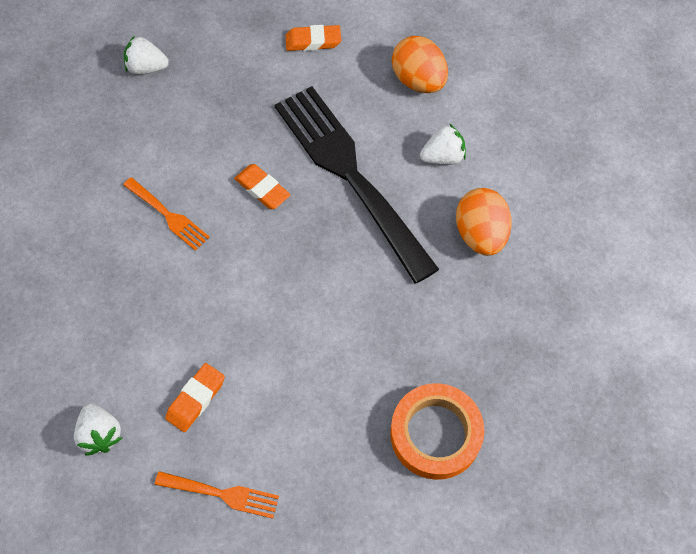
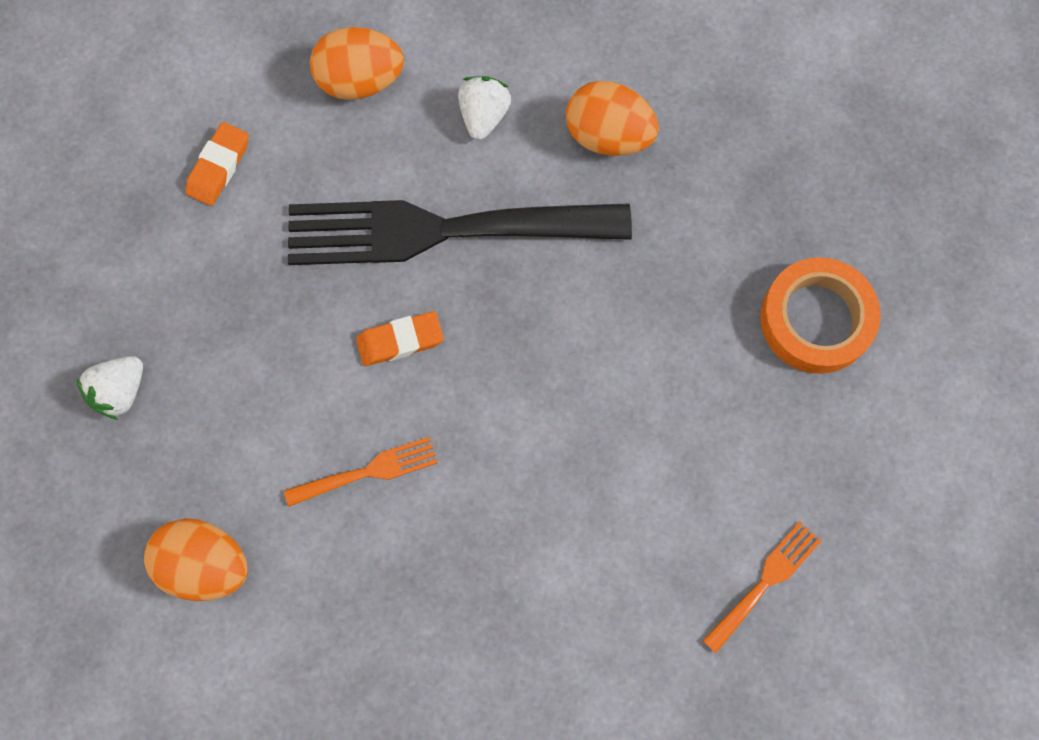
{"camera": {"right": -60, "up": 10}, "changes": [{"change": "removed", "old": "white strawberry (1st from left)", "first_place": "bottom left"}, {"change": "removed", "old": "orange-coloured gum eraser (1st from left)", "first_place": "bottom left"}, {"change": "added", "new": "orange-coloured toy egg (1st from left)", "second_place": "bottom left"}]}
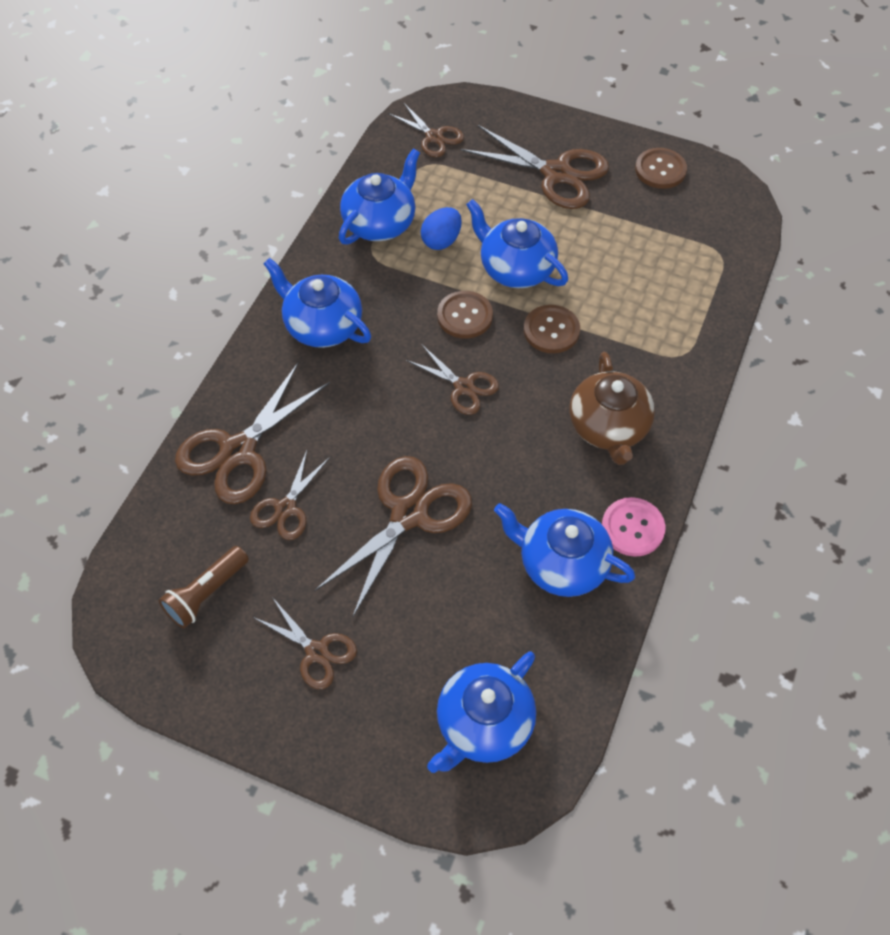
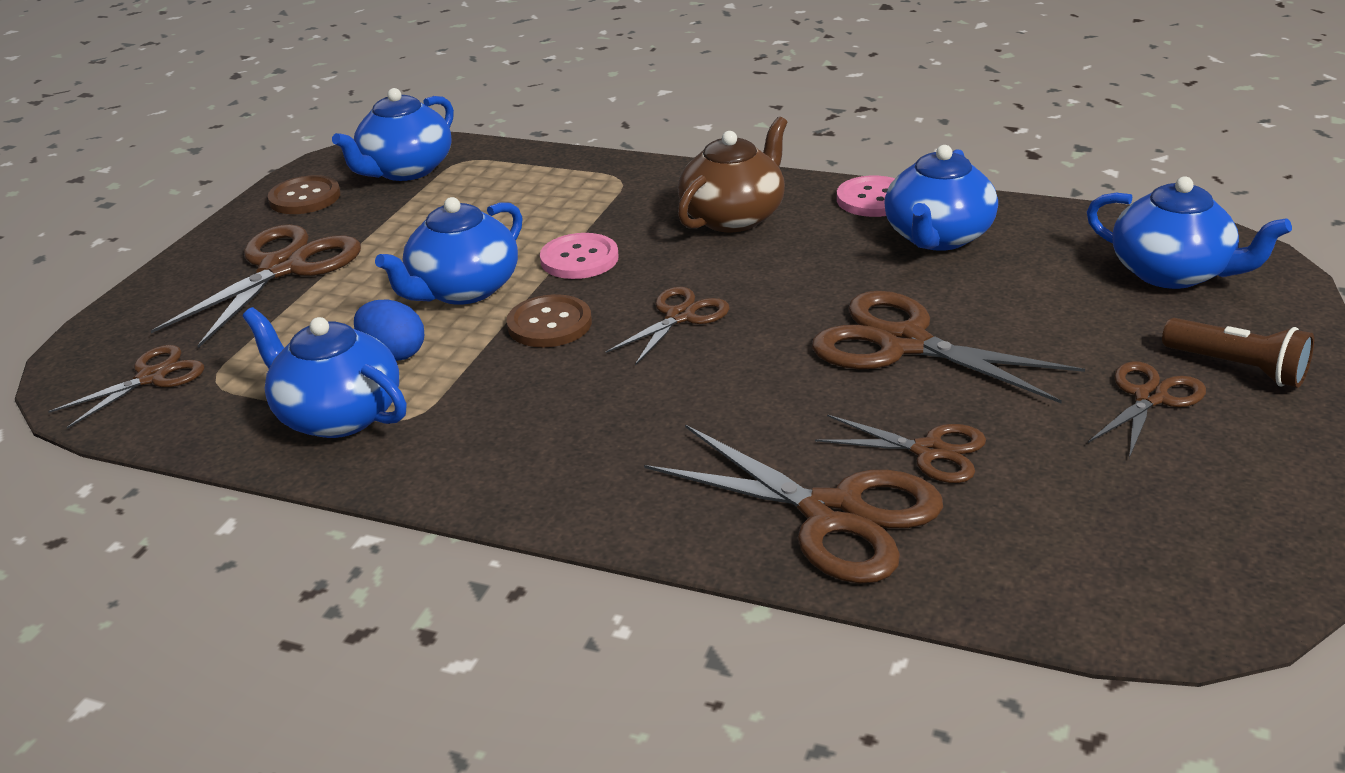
{"camera": {"right": -90, "up": -25}, "changes": [{"change": "moved", "old": "brown flashlight", "first_place": "middle left", "second_place": "middle right"}, {"change": "moved", "old": "cobalt china teapot (1st from left in the first image)", "new": "cobalt china teapot (2nd from left)", "first_place": "top centre", "second_place": "top left"}, {"change": "recoloured", "old": "brown shirt button (2nd from left)", "new": "rose-pink shirt button (1st from left)", "first_place": "centre", "second_place": "top centre"}, {"change": "turned", "old": "brown china teapot", "first_place": "middle right", "second_place": "top centre", "degrees": -45}]}
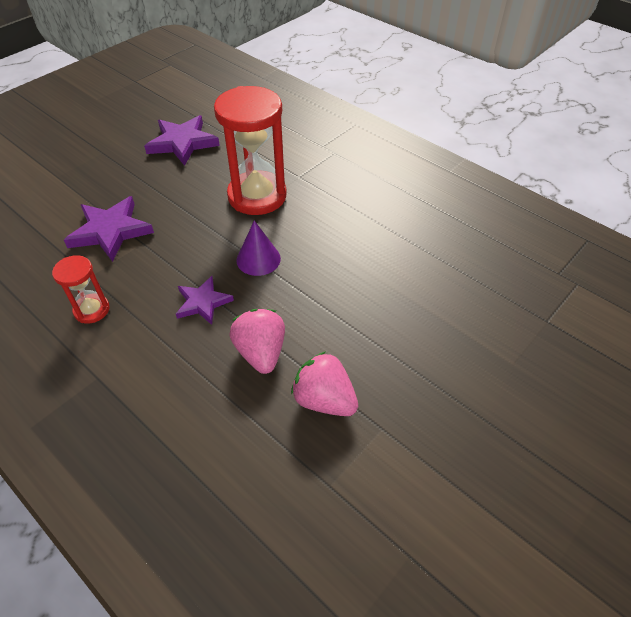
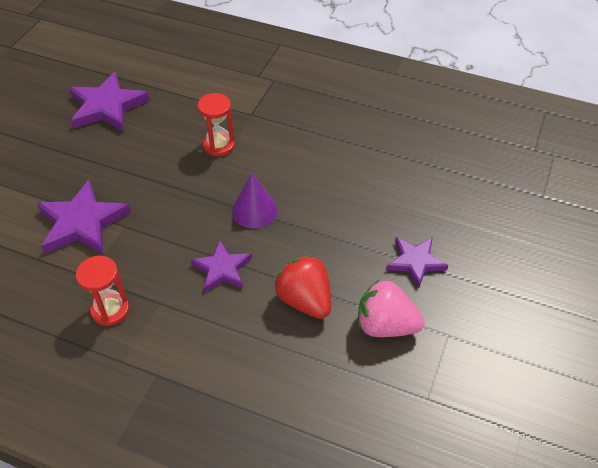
{"camera": {"right": -20, "up": 0}, "changes": [{"change": "resized", "old": "scarlet hourglass (2nd from left)", "first_place": "top centre", "second_place": "top centre", "factor": 0.5}, {"change": "recoloured", "old": "rose-pink strawberry (1st from left)", "new": "scarlet strawberry", "first_place": "centre", "second_place": "centre"}, {"change": "added", "new": "royal purple star shape (4th from left)", "second_place": "middle right"}]}
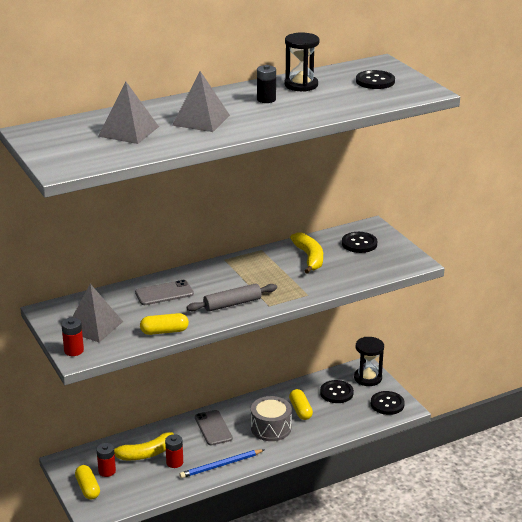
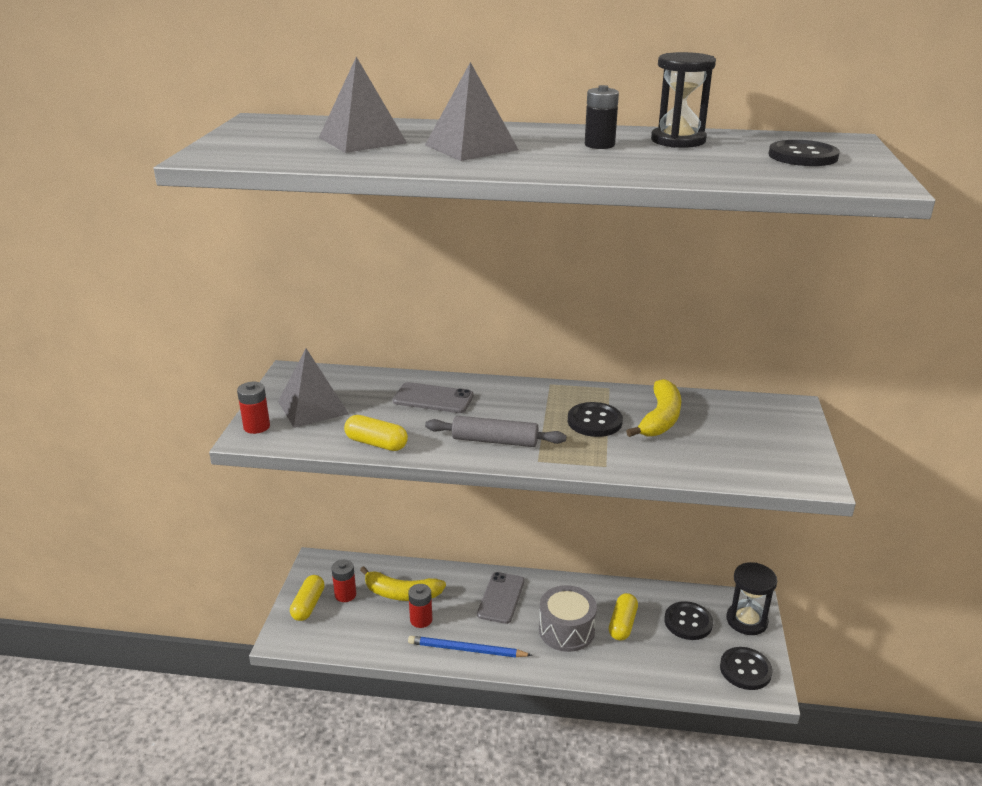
{"camera": {"right": 35, "up": 0}, "changes": [{"change": "moved", "old": "black shirt button (2nd from left in the first image)", "new": "black shirt button (1st from left)", "first_place": "middle right", "second_place": "centre"}]}
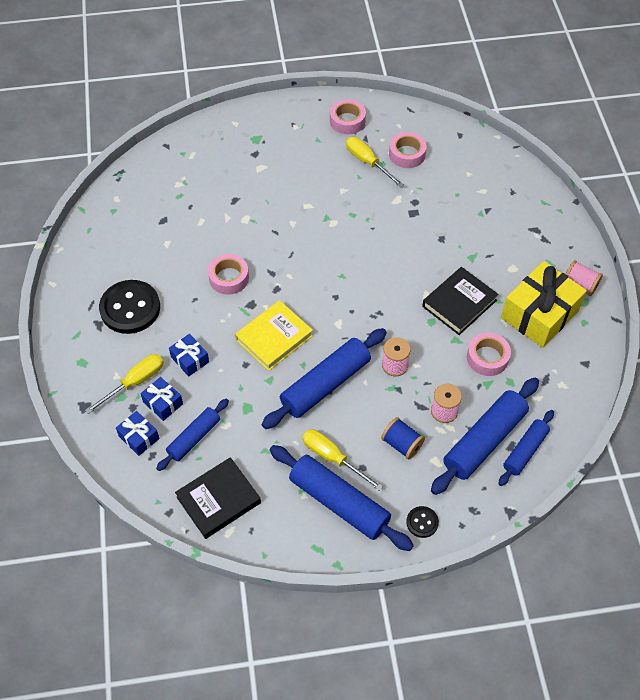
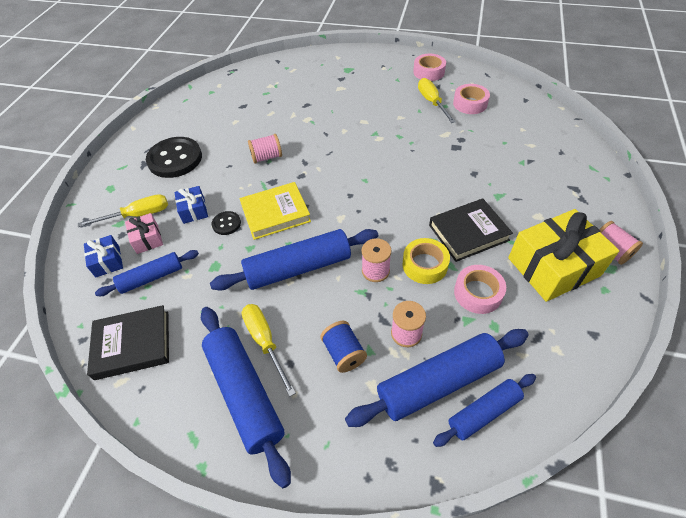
{"camera": {"right": 25, "up": -5}, "changes": [{"change": "recoloured", "old": "cobalt wrapped gift (2nd from left)", "new": "rose-pink wrapped gift", "first_place": "middle left", "second_place": "middle left"}, {"change": "replaced", "old": "rose-pink tape (1st from left)", "new": "rose-pink spool (1st from left)", "first_place": "centre", "second_place": "top centre"}, {"change": "moved", "old": "black shirt button (2nd from left)", "first_place": "bottom centre", "second_place": "middle left"}, {"change": "added", "new": "yellow tape", "second_place": "centre"}]}
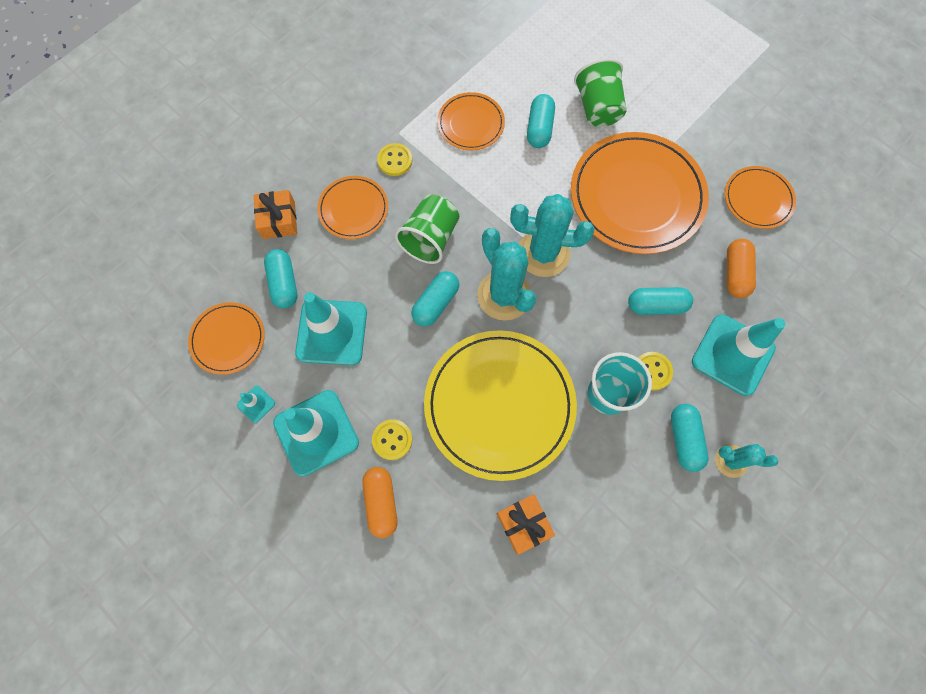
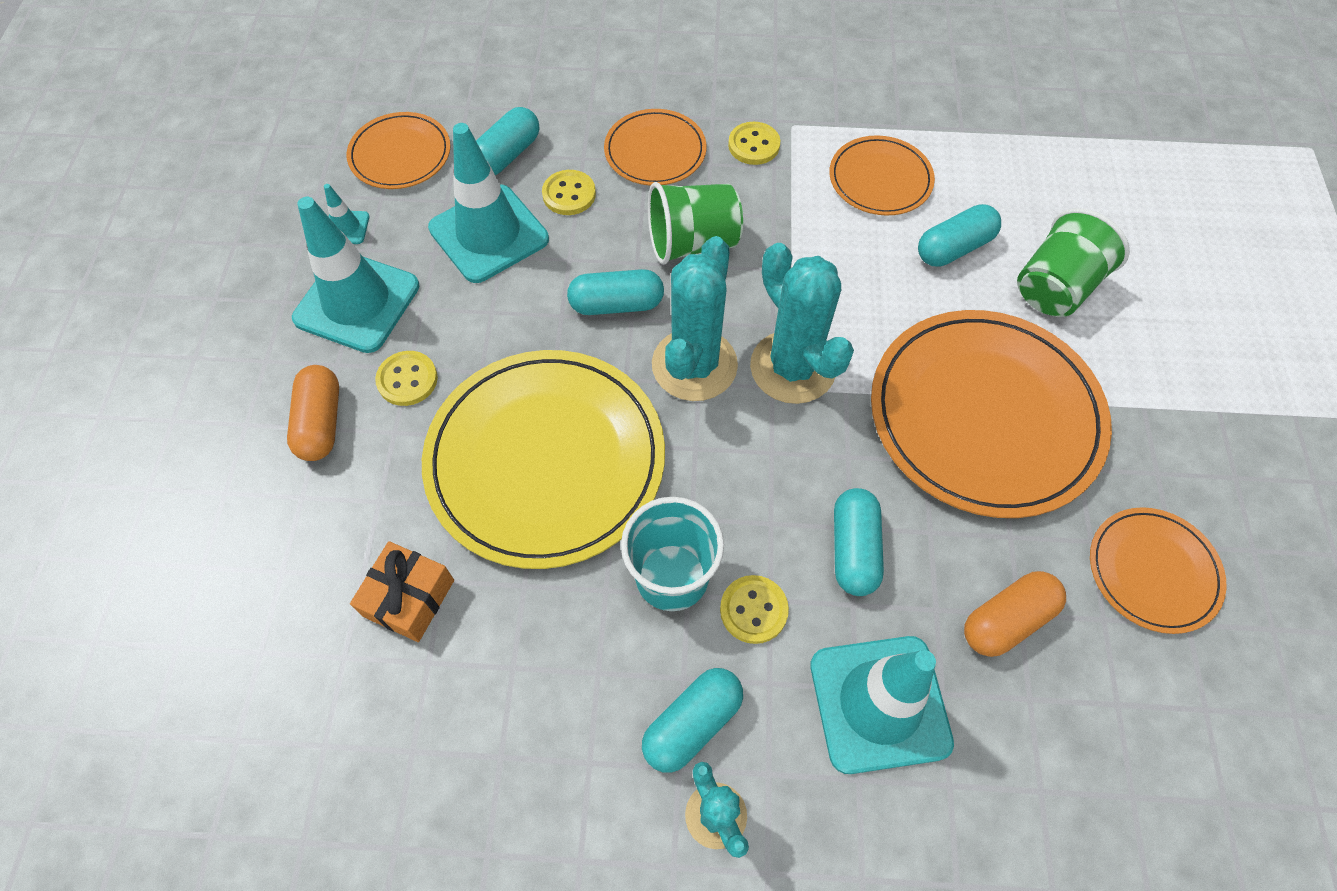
{"camera": {"right": 50, "up": -10}, "changes": [{"change": "removed", "old": "orange-coloured wrapped gift (1st from left)", "first_place": "top left"}, {"change": "turned", "old": "orange-coloured pill shape (1st from left)", "first_place": "bottom centre", "second_place": "middle left", "degrees": -45}, {"change": "turned", "old": "teal pill shape (4th from left)", "first_place": "middle right", "second_place": "centre", "degrees": 45}, {"change": "added", "new": "yellow shirt button (2nd from left)", "second_place": "top centre"}]}
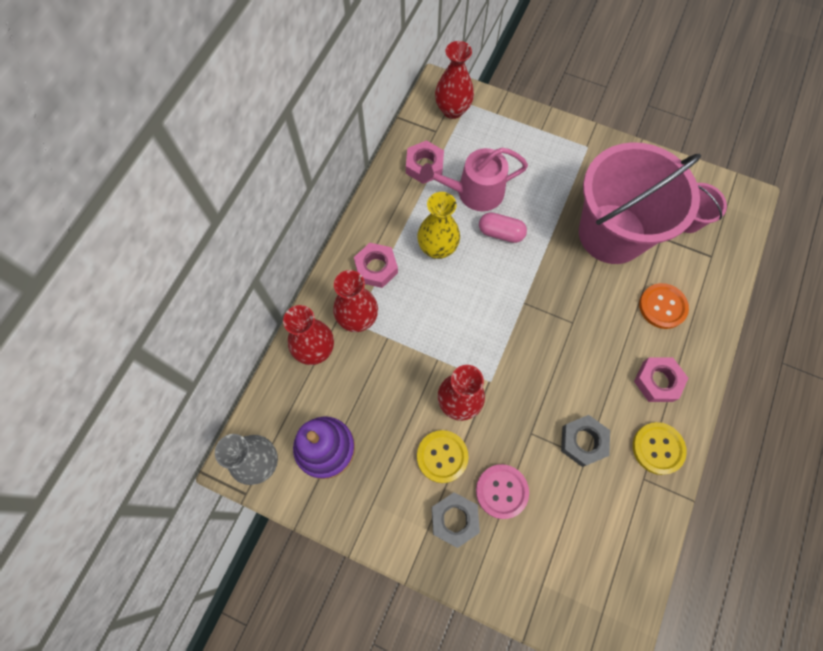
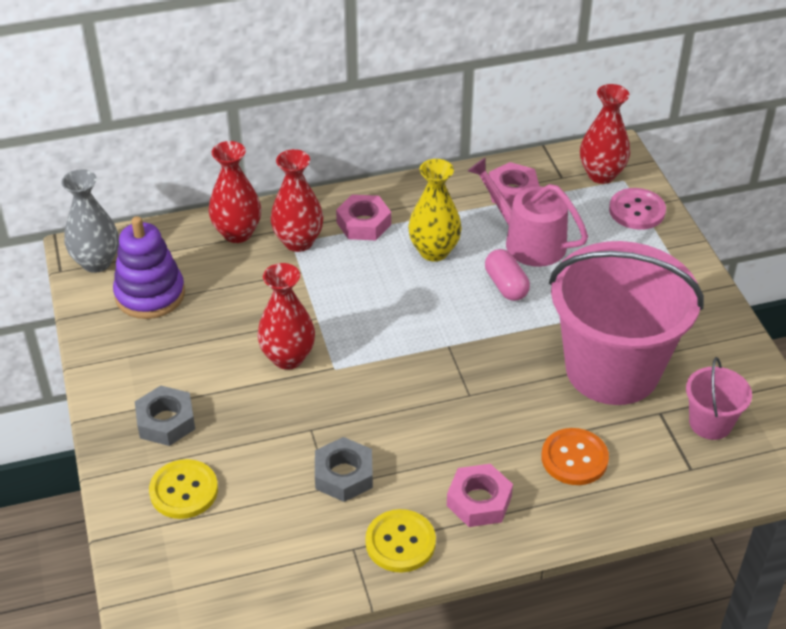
{"camera": {"right": 50, "up": -25}, "changes": [{"change": "moved", "old": "yellow shirt button (1st from left)", "first_place": "bottom centre", "second_place": "bottom left"}, {"change": "moved", "old": "rose-pink shirt button", "first_place": "bottom centre", "second_place": "top right"}]}
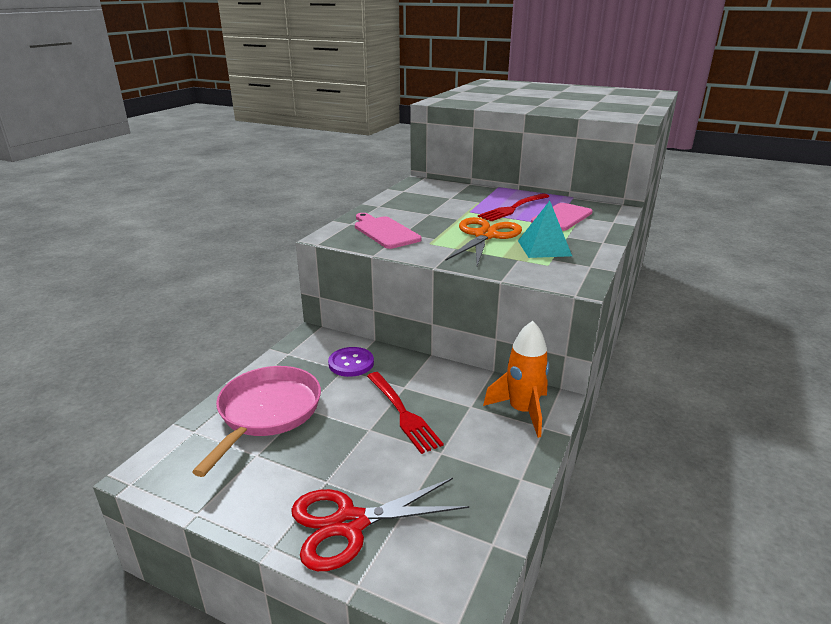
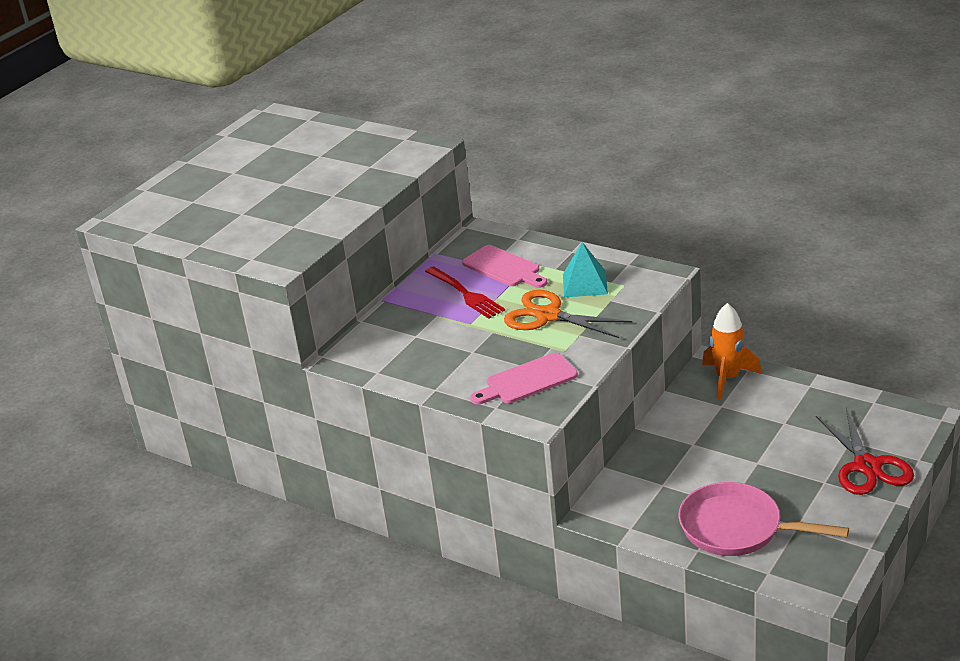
{"camera": {"right": -80, "up": 5}, "changes": [{"change": "removed", "old": "royal purple shirt button", "first_place": "centre"}, {"change": "removed", "old": "scarlet table fork (1st from left)", "first_place": "centre"}]}
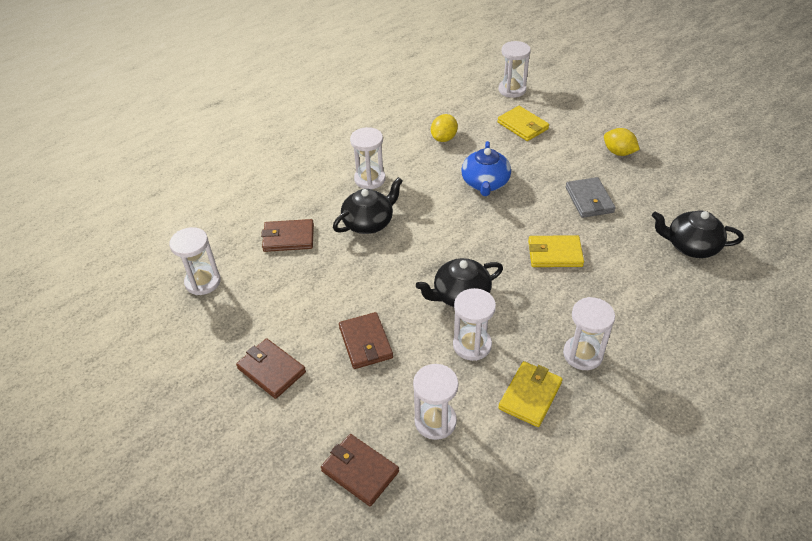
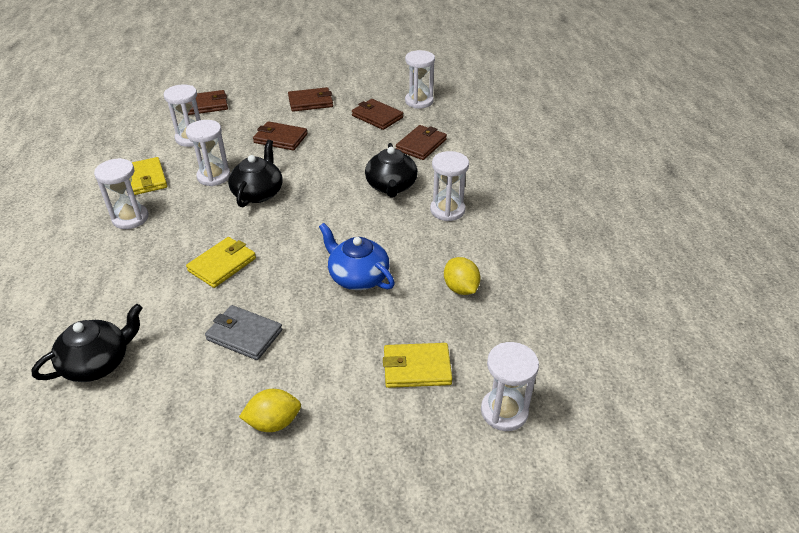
{"camera": {"right": 125, "up": -5}, "changes": [{"change": "added", "new": "brown card wallet (4th from left)", "second_place": "top centre"}]}
